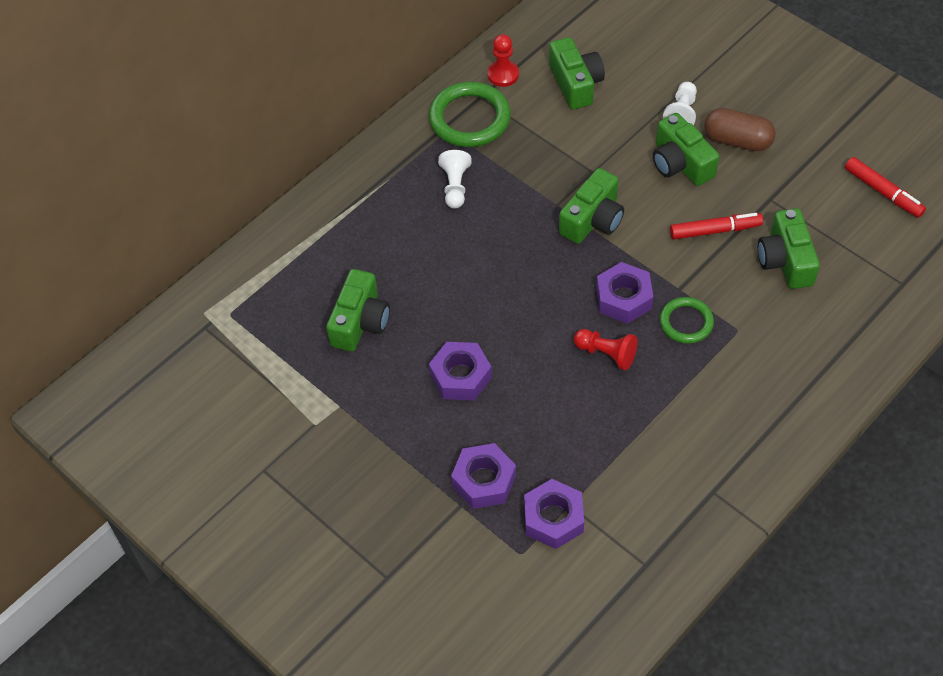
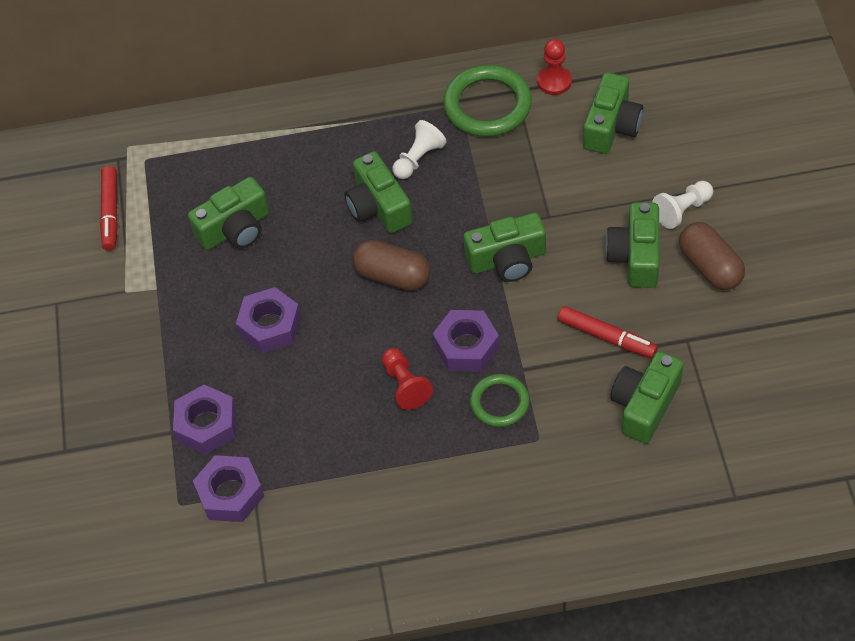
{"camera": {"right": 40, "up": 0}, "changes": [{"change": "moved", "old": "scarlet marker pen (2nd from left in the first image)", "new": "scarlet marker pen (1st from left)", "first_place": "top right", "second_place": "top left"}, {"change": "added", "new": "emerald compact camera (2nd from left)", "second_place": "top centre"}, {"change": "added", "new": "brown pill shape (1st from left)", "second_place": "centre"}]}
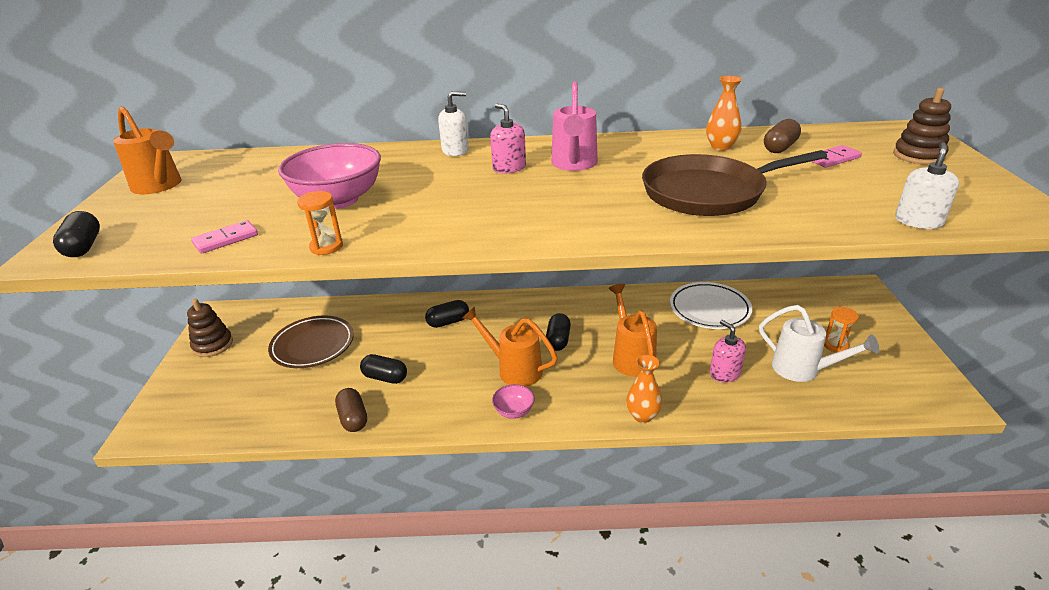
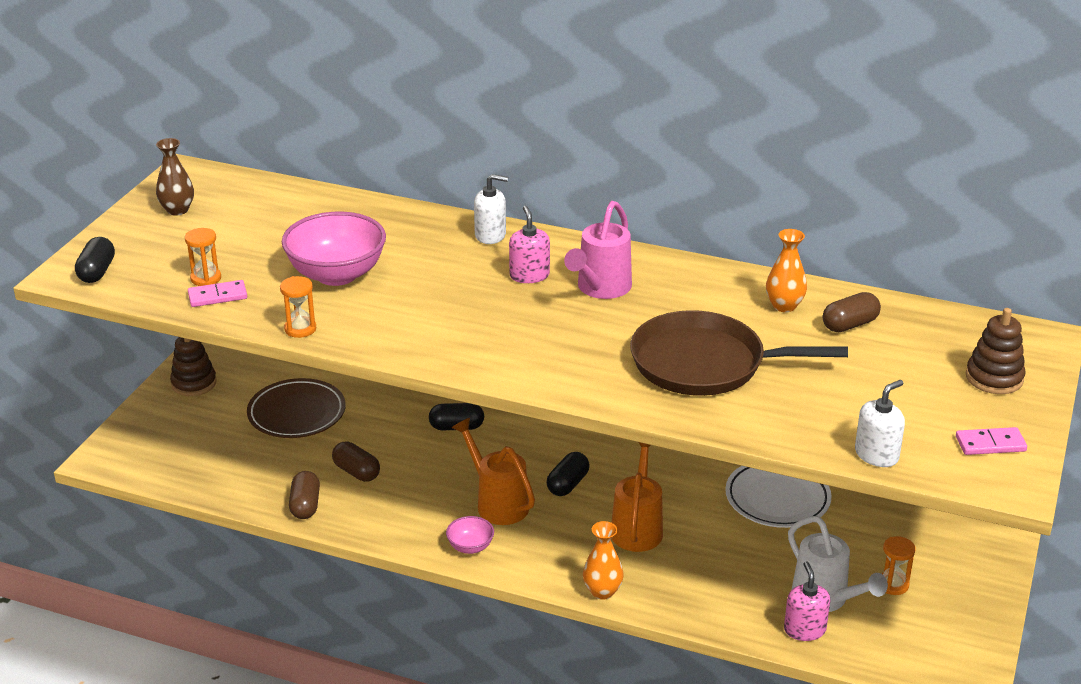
{"camera": {"right": 20, "up": 0}, "changes": [{"change": "replaced", "old": "orange-coloured watering pot (1st from left)", "new": "brown flower vase", "first_place": "top left", "second_place": "top left"}, {"change": "recoloured", "old": "black pill shape (2nd from left)", "new": "brown pill shape (2nd from left)", "first_place": "centre", "second_place": "bottom left"}, {"change": "moved", "old": "rose-pink soap dispenser (2nd from left)", "first_place": "middle right", "second_place": "bottom right"}, {"change": "moved", "old": "rose-pink domino tile (2nd from left)", "first_place": "top right", "second_place": "middle right"}, {"change": "added", "new": "orange-coloured hourglass (1st from left)", "second_place": "middle left"}]}
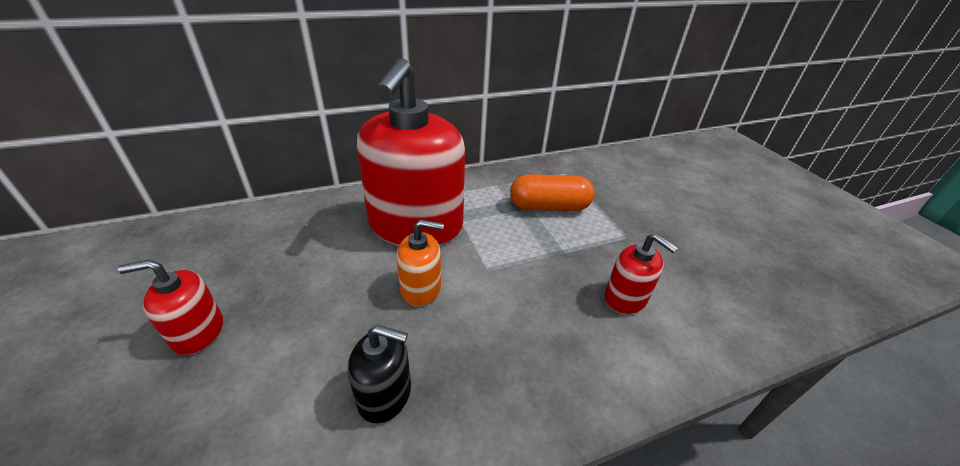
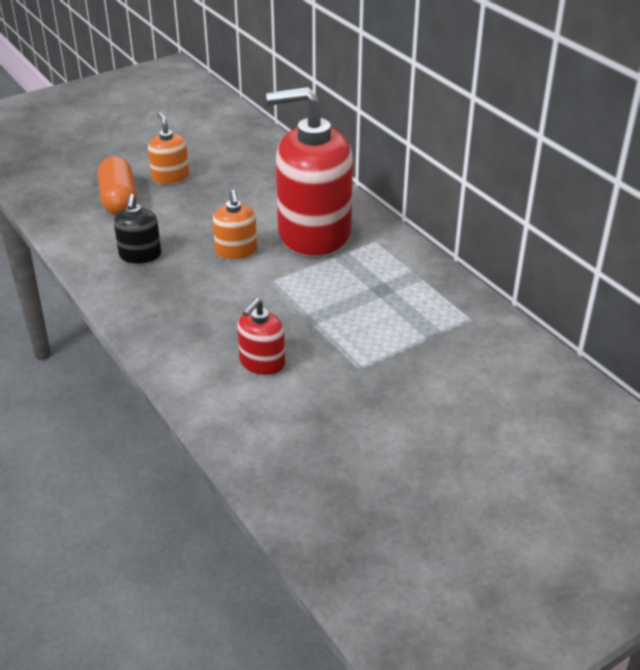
{"camera": {"right": 80, "up": 0}, "changes": [{"change": "recoloured", "old": "scarlet soap dispenser (1st from left)", "new": "orange-coloured soap dispenser (1st from left)", "first_place": "middle left", "second_place": "top left"}, {"change": "moved", "old": "orange-coloured pill shape", "first_place": "centre", "second_place": "top left"}]}
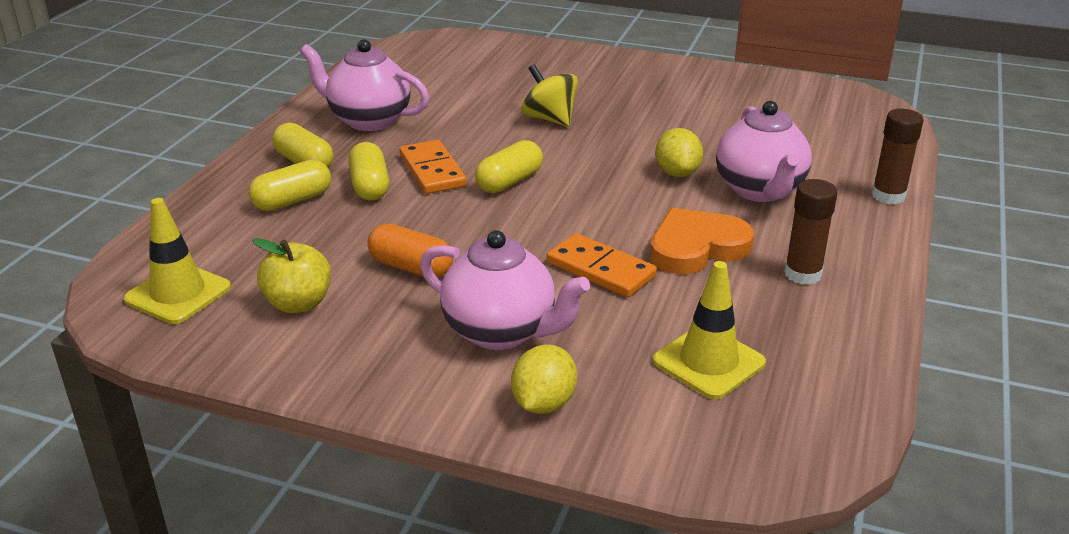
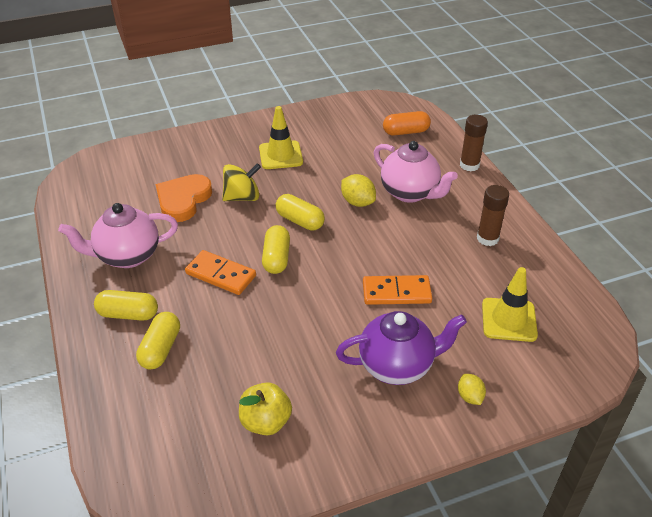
{"camera": {"right": -40, "up": 10}, "changes": [{"change": "moved", "old": "yellow traffic cone (1st from left)", "first_place": "middle left", "second_place": "top centre"}, {"change": "moved", "old": "yellow pill shape (3rd from left in the first image)", "new": "yellow pill shape (4th from left)", "first_place": "top centre", "second_place": "centre"}, {"change": "moved", "old": "orange-coloured pill shape", "first_place": "centre", "second_place": "top centre"}, {"change": "recoloured", "old": "rose-pink china teapot (2nd from left)", "new": "royal purple china teapot", "first_place": "centre", "second_place": "bottom centre"}, {"change": "resized", "old": "yellow toy lemon (1st from left in the first image)", "first_place": "bottom centre", "second_place": "bottom right", "factor": 0.66}, {"change": "turned", "old": "yellow spinning top", "first_place": "top centre", "second_place": "centre", "degrees": 150}, {"change": "moved", "old": "orange-coloured love heart", "first_place": "centre", "second_place": "middle left"}]}
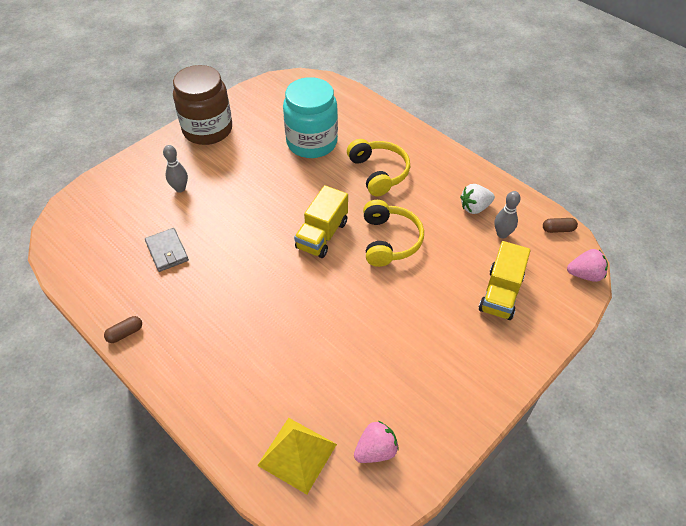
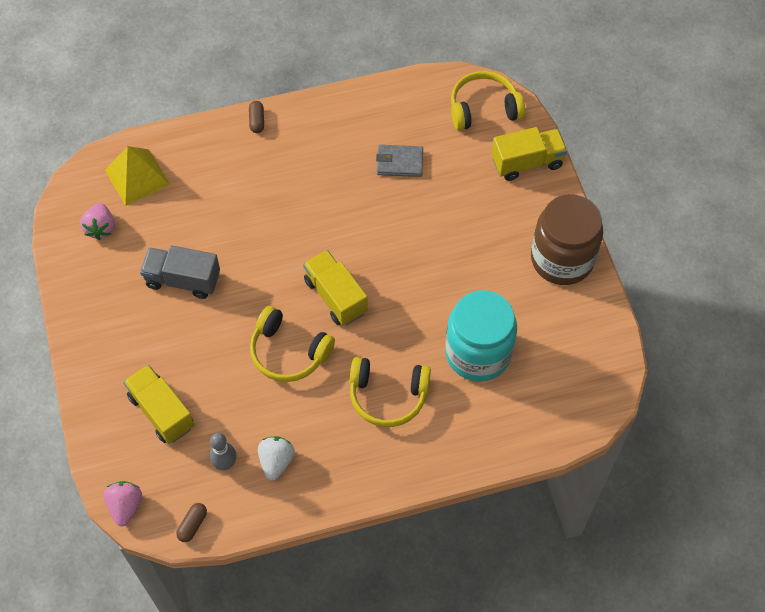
{"camera": {"right": 120, "up": 10}, "changes": [{"change": "moved", "old": "brown pill shape (1st from left in the first image)", "new": "brown pill shape (2nd from left)", "first_place": "middle left", "second_place": "top centre"}, {"change": "removed", "old": "gray tenpin (1st from left)", "first_place": "top left"}, {"change": "turned", "old": "rose-pink strawberry (2nd from left)", "first_place": "middle right", "second_place": "bottom left", "degrees": 150}, {"change": "added", "new": "gray toy truck", "second_place": "middle left"}, {"change": "added", "new": "yellow headphones (3rd from left)", "second_place": "top centre"}, {"change": "added", "new": "yellow toy truck (3rd from left)", "second_place": "top right"}]}
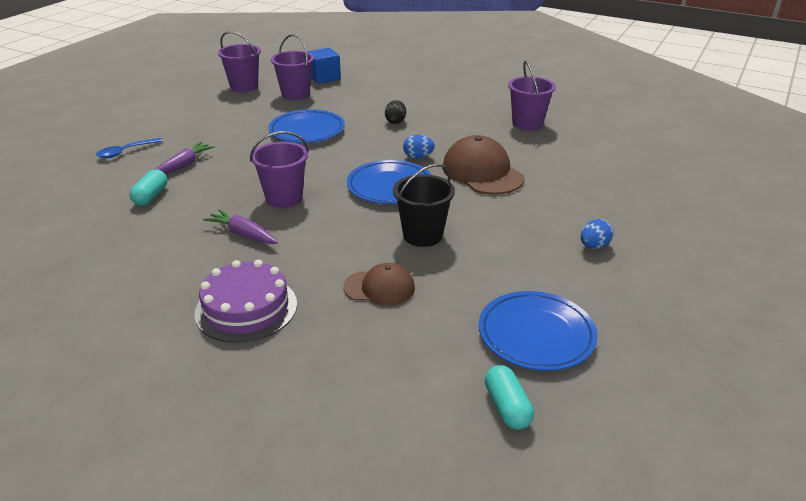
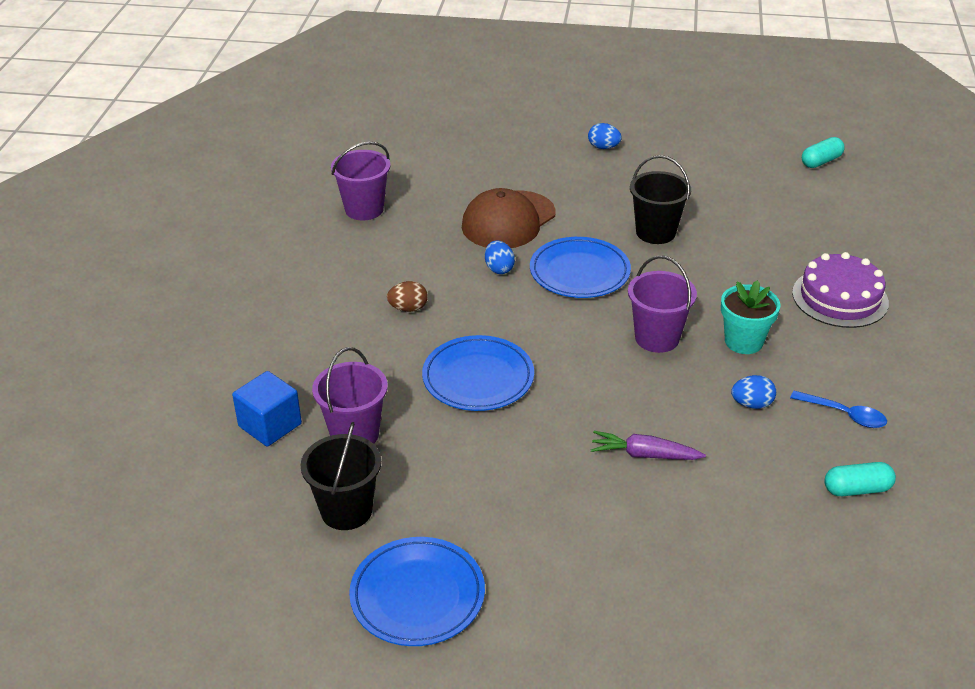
{"camera": {"right": -110, "up": 5}, "changes": [{"change": "moved", "old": "cobalt spoon", "first_place": "top left", "second_place": "middle right"}, {"change": "moved", "old": "teal pill shape (1st from left in the first image)", "new": "teal pill shape (2nd from left)", "first_place": "middle left", "second_place": "bottom right"}, {"change": "replaced", "old": "royal purple carrot (2nd from left)", "new": "teal plant pot", "first_place": "middle left", "second_place": "middle right"}, {"change": "recoloured", "old": "royal purple pail (1st from left)", "new": "black pail (1st from left)", "first_place": "top left", "second_place": "bottom centre"}, {"change": "removed", "old": "brown peaked cap (1st from left)", "first_place": "centre"}, {"change": "recoloured", "old": "black toy egg", "new": "brown toy egg", "first_place": "top centre", "second_place": "centre"}, {"change": "moved", "old": "cobalt flat dish (3rd from left in the first image)", "new": "cobalt flat dish (1st from left)", "first_place": "middle right", "second_place": "bottom centre"}, {"change": "added", "new": "cobalt toy egg (3rd from left)", "second_place": "middle right"}]}
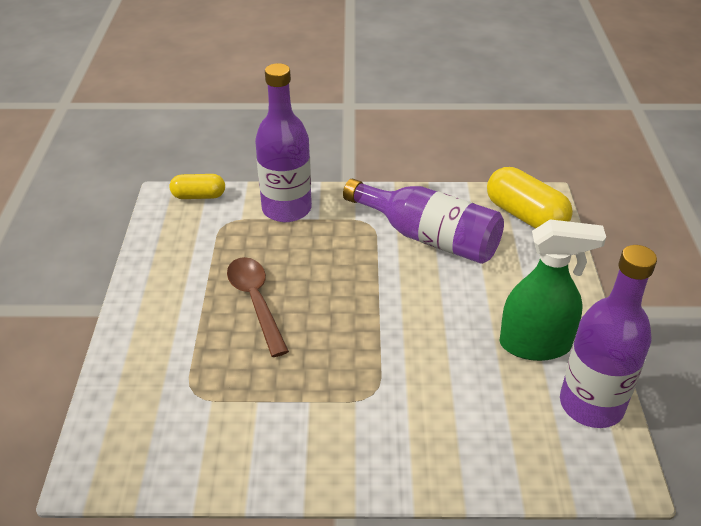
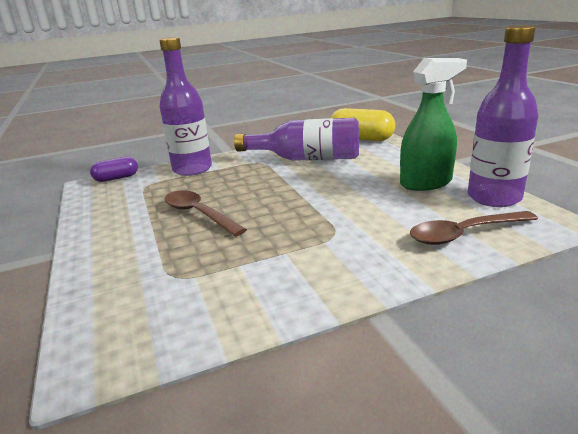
{"camera": {"right": -20, "up": -15}, "changes": [{"change": "recoloured", "old": "yellow pill shape (1st from left)", "new": "royal purple pill shape", "first_place": "middle left", "second_place": "middle left"}, {"change": "added", "new": "brown spoon (2nd from left)", "second_place": "middle right"}]}
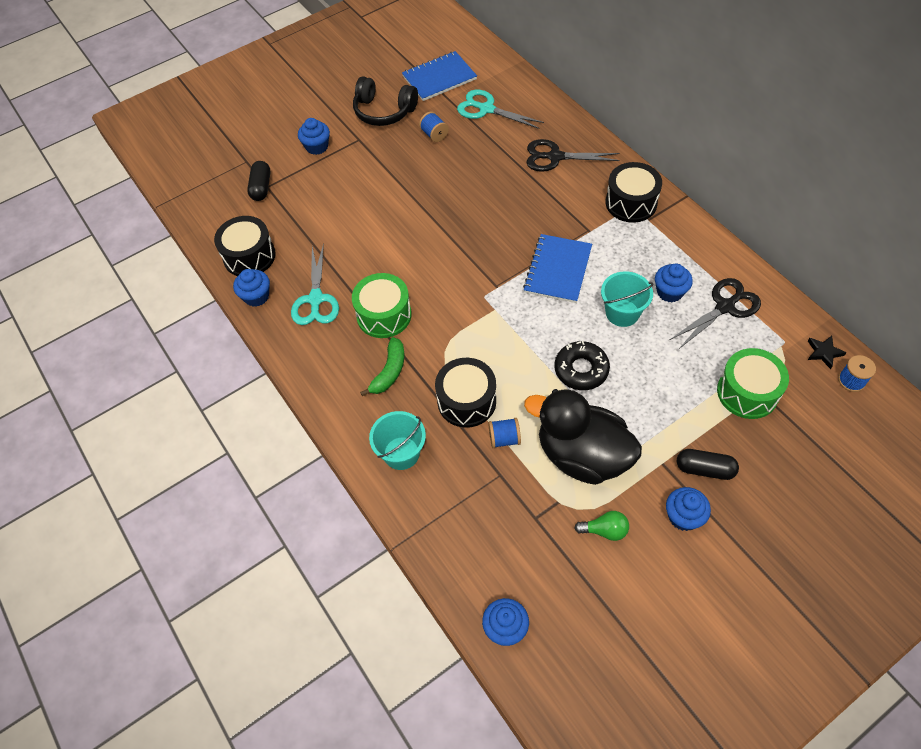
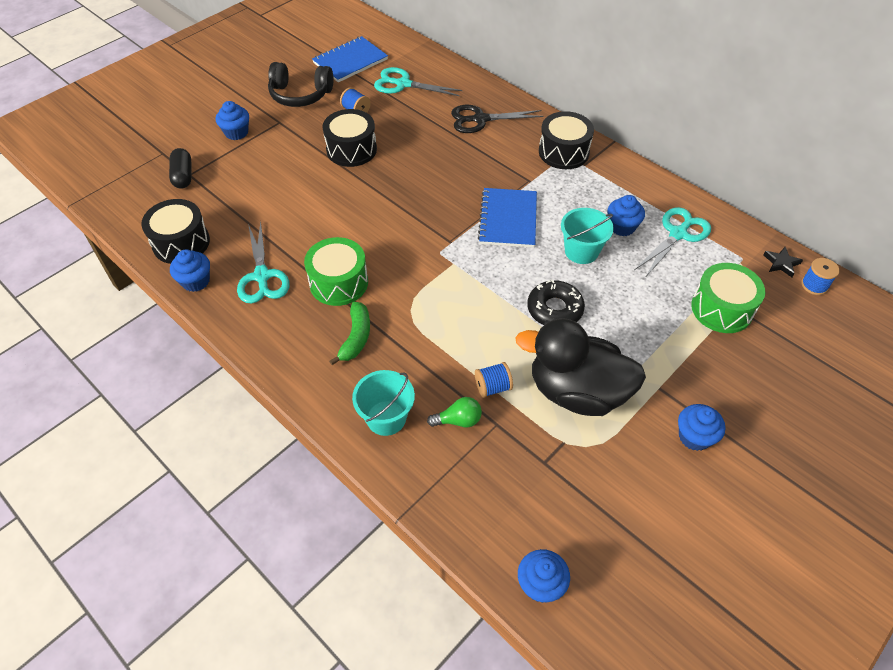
{"camera": {"right": -15, "up": -5}, "changes": [{"change": "moved", "old": "black drum (2nd from left)", "first_place": "centre", "second_place": "top centre"}, {"change": "moved", "old": "emerald bulb", "first_place": "bottom centre", "second_place": "centre"}, {"change": "recoloured", "old": "black scissors (2nd from left)", "new": "teal scissors (3rd from left)", "first_place": "middle right", "second_place": "middle right"}, {"change": "removed", "old": "black pill shape (2nd from left)", "first_place": "middle right"}]}
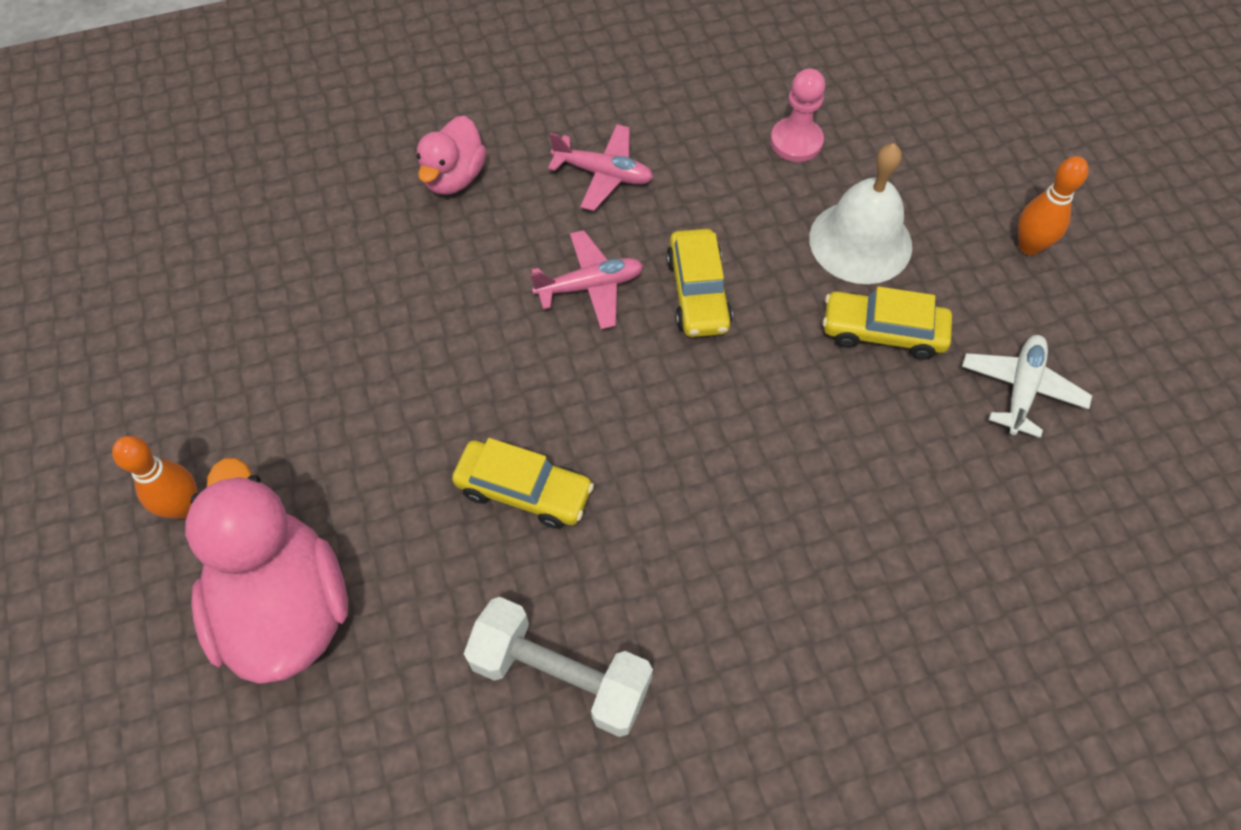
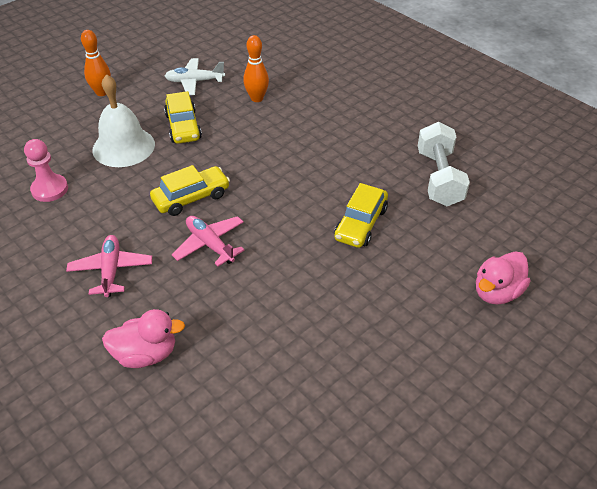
{"camera": {"right": -115, "up": -15}, "changes": [{"change": "moved", "old": "orange-coloured tenpin (1st from left in the first image)", "new": "orange-coloured tenpin (2nd from left)", "first_place": "middle left", "second_place": "top centre"}, {"change": "resized", "old": "rose-pink rubber duck (1st from left in the first image)", "first_place": "bottom left", "second_place": "middle right", "factor": 0.56}, {"change": "turned", "old": "yellow automobile (1st from left in the first image)", "first_place": "centre", "second_place": "centre", "degrees": -150}]}
